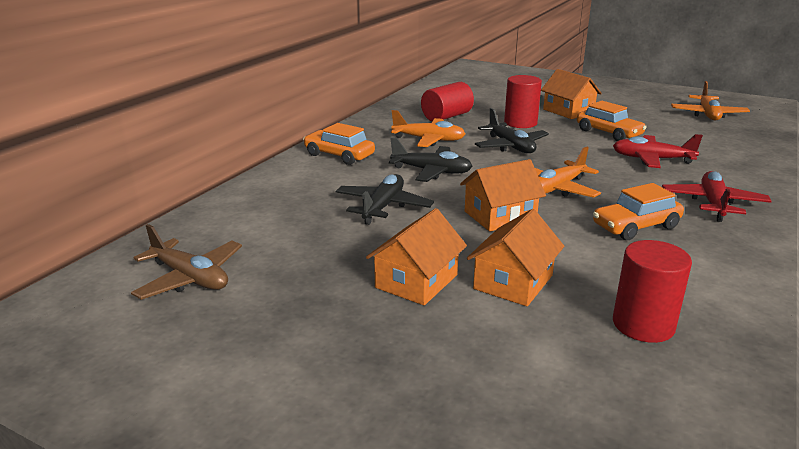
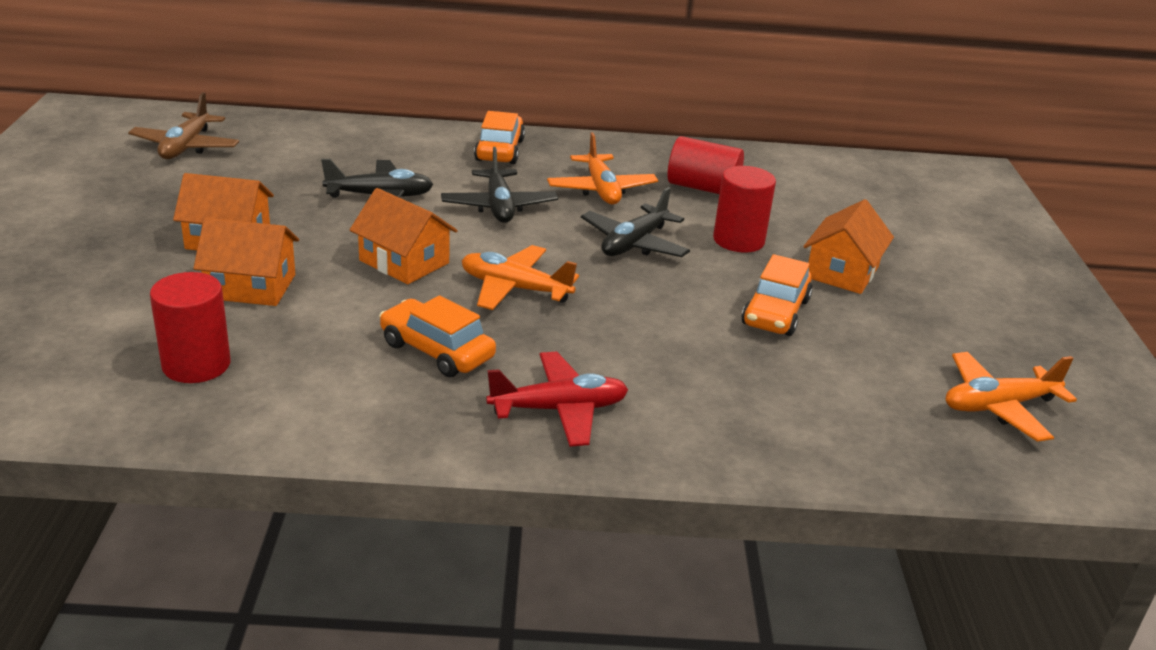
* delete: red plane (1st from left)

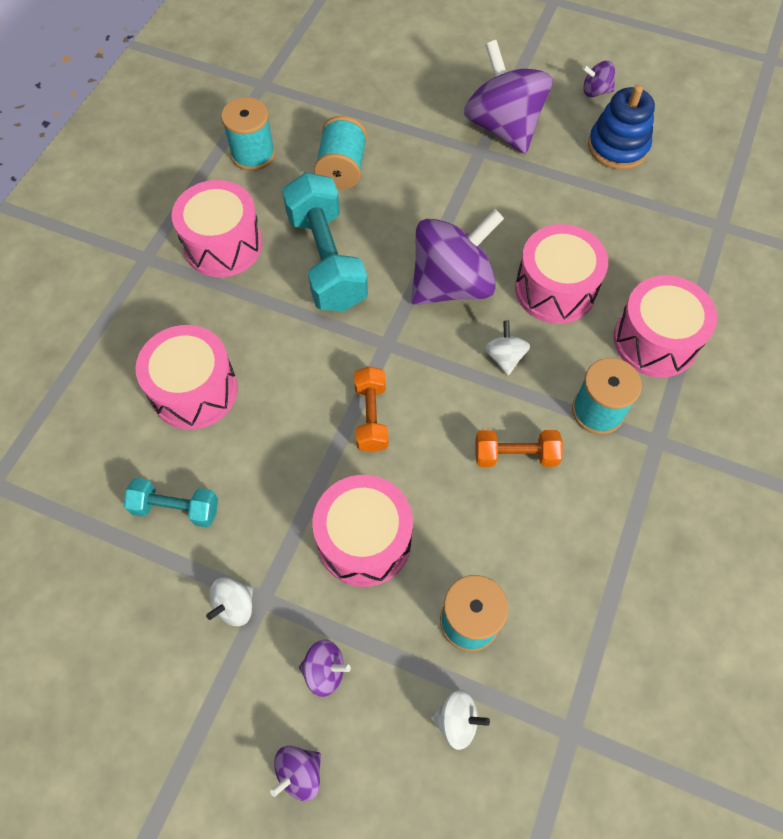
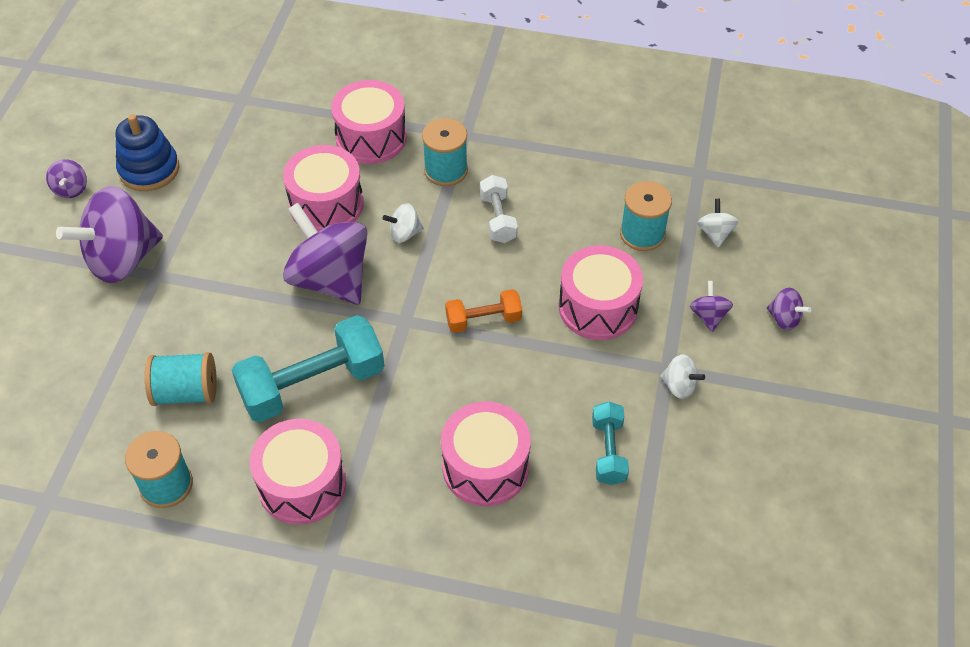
* recolor: orange dumbbell (2nd from left) to white dumbbell

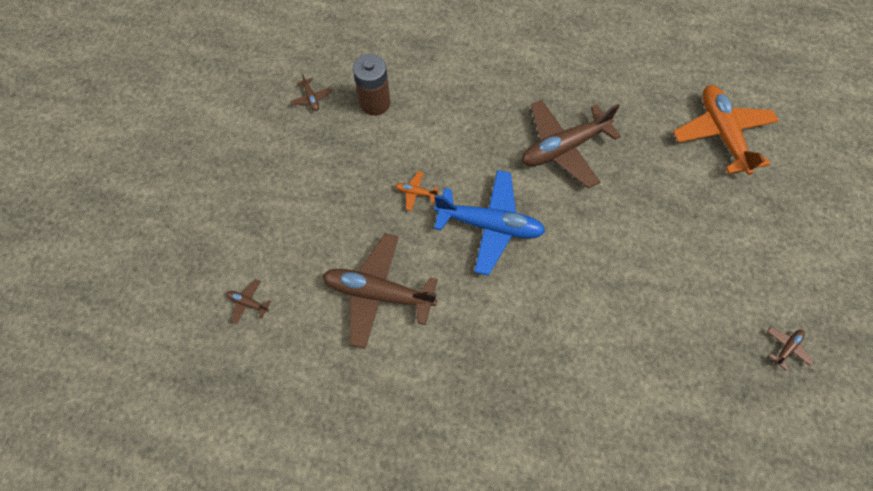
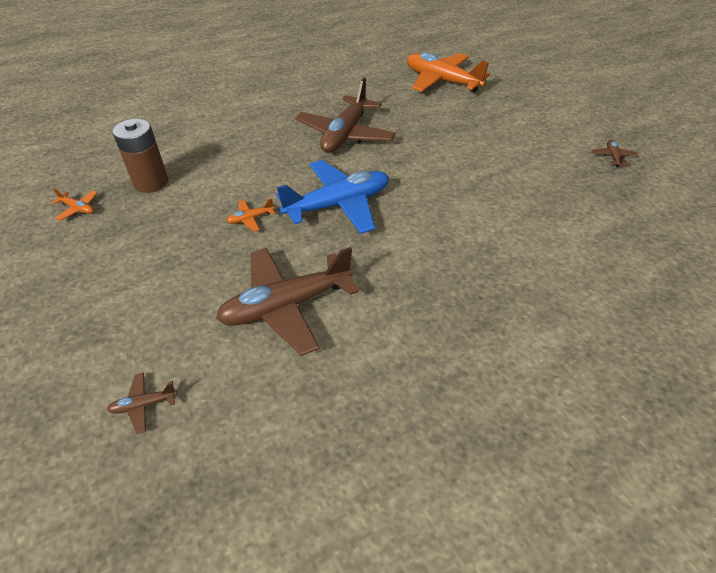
* recolor: brown plane (2nd from left) to orange plane (1st from left)

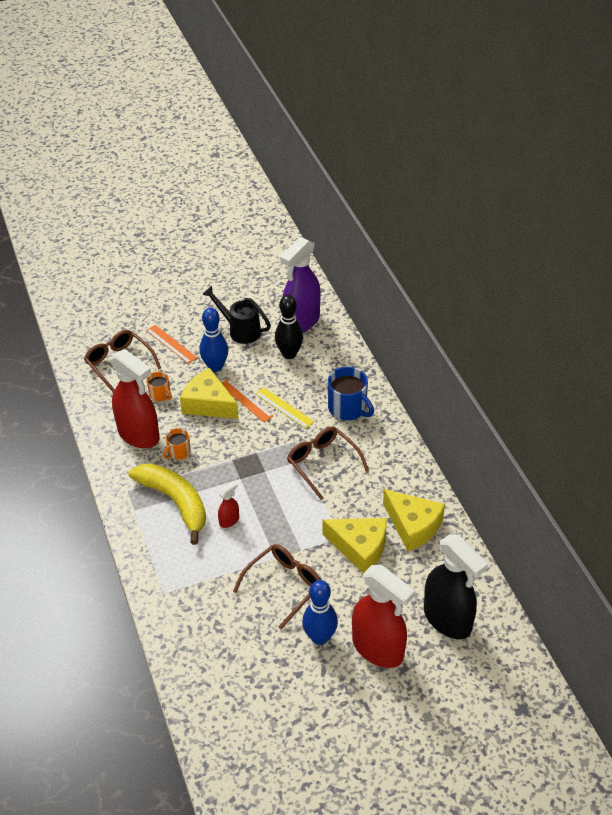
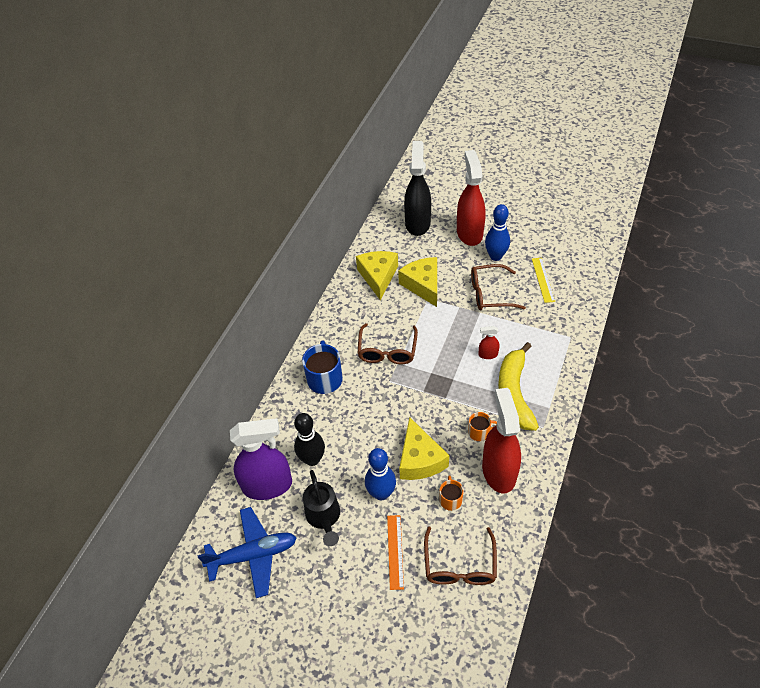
* delete: orange ruler (2nd from left)
* insert: blue plane
* move: yellow ruler

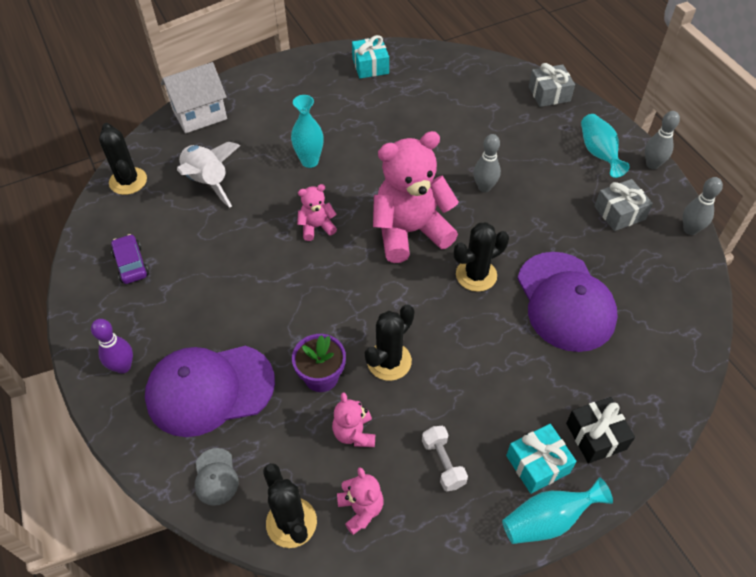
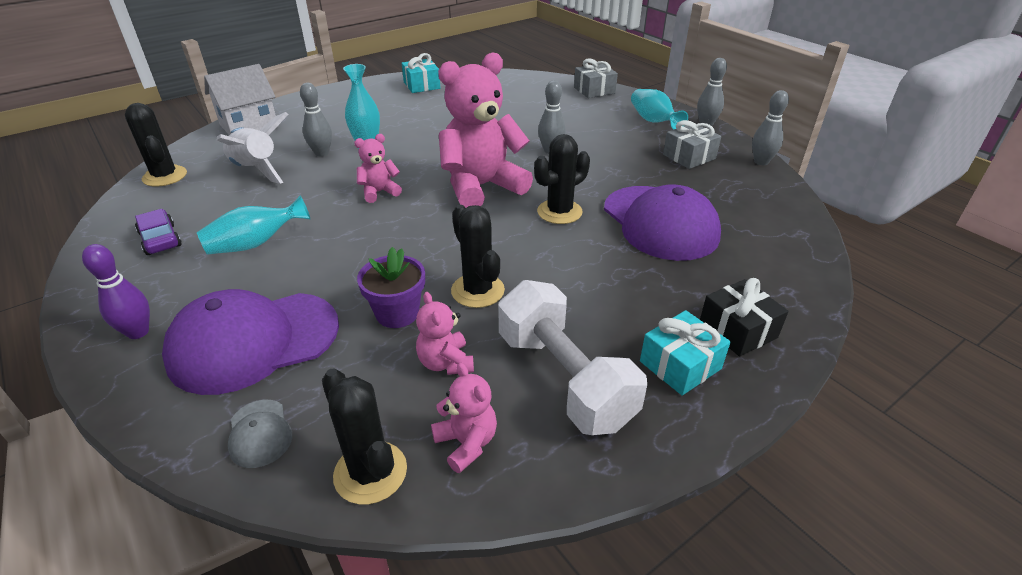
* insert: grey bowling pin (1st from left)
* move: turquoise vase (2nd from left in the first image) to turquoise vase (1st from left)
* rotate: black cactus (3rd from left) 60 degrees counterclockwise
* resize: white dumbbell x2.10

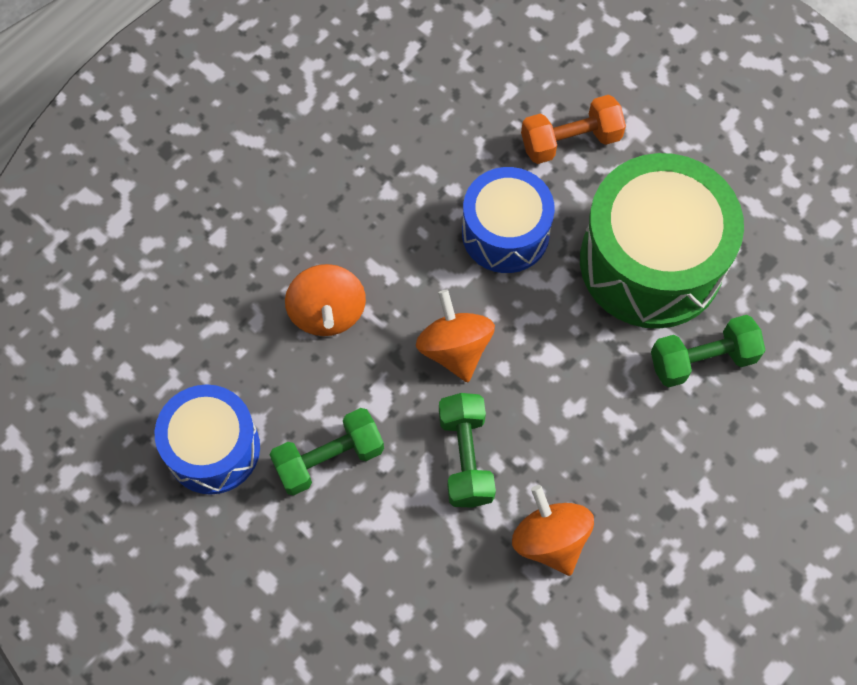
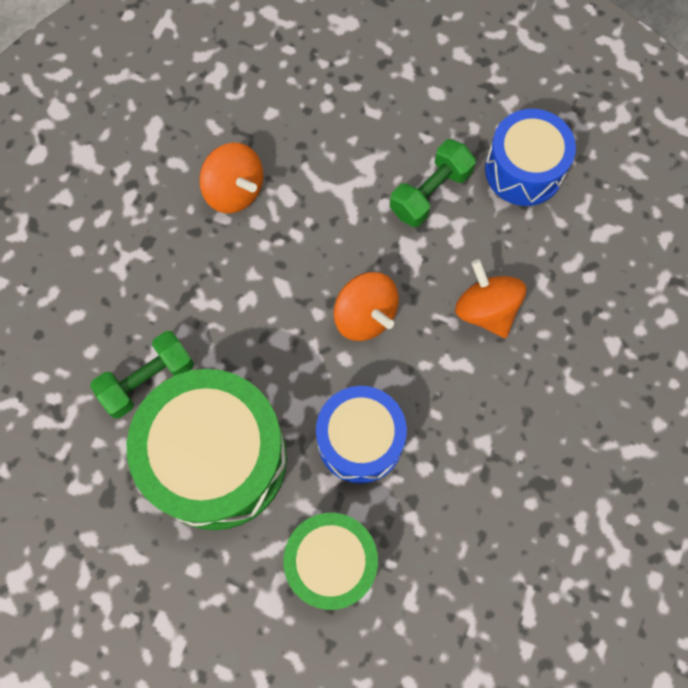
* delete: green dumbbell (2nd from left)
* replace: orange dumbbell to green drum (2nd from left)

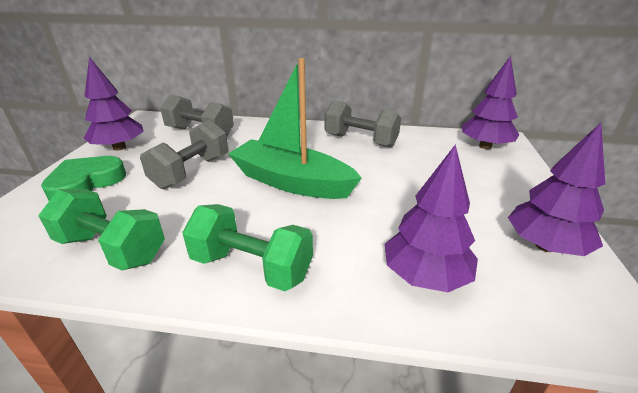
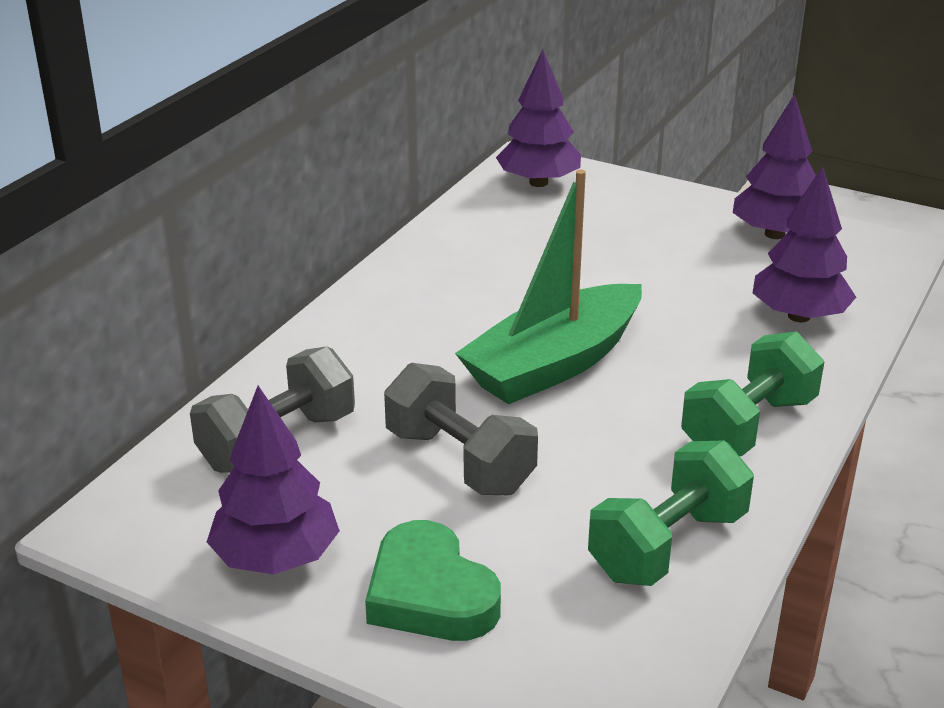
* delete: grey dumbbell (3rd from left)

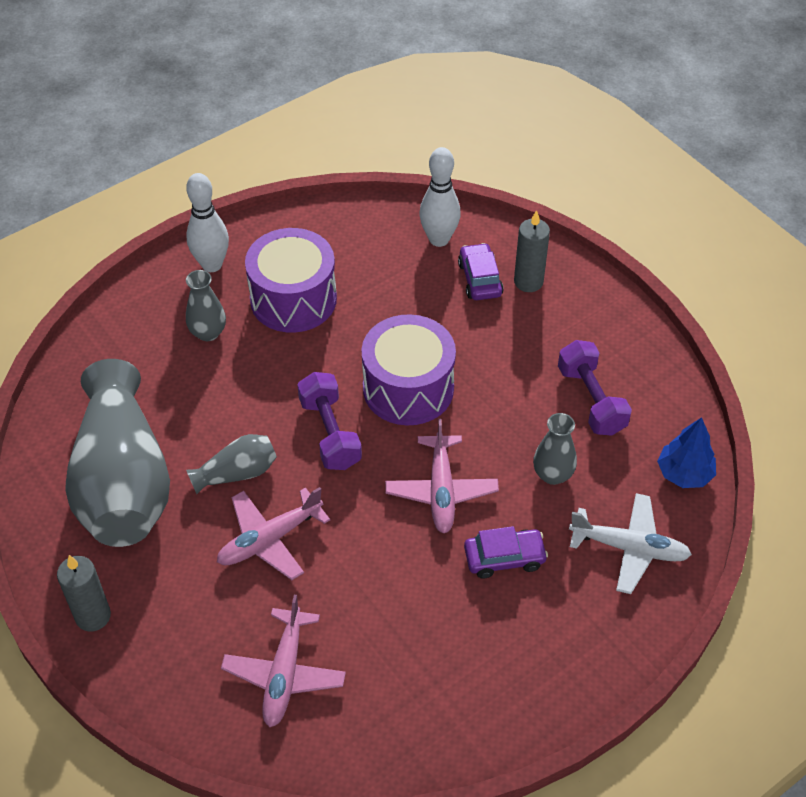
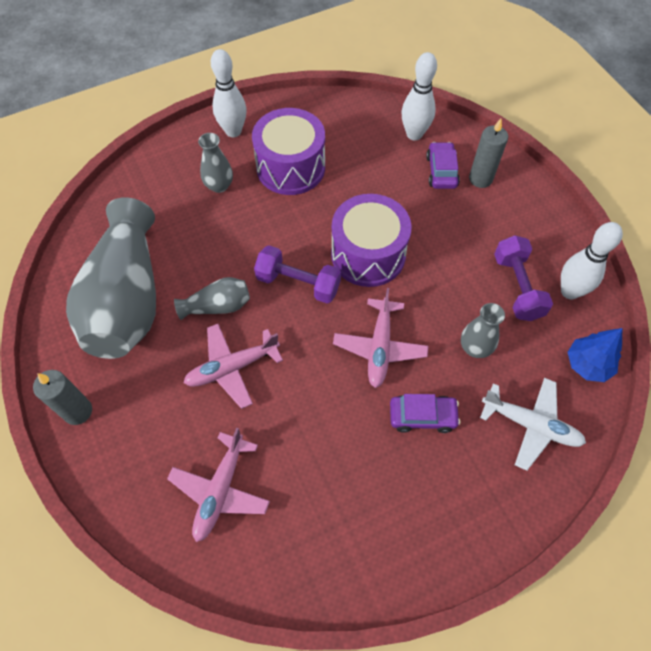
* insert: white bowling pin (3rd from left)
* rotate: purple dumbbell (1st from left) 60 degrees counterclockwise

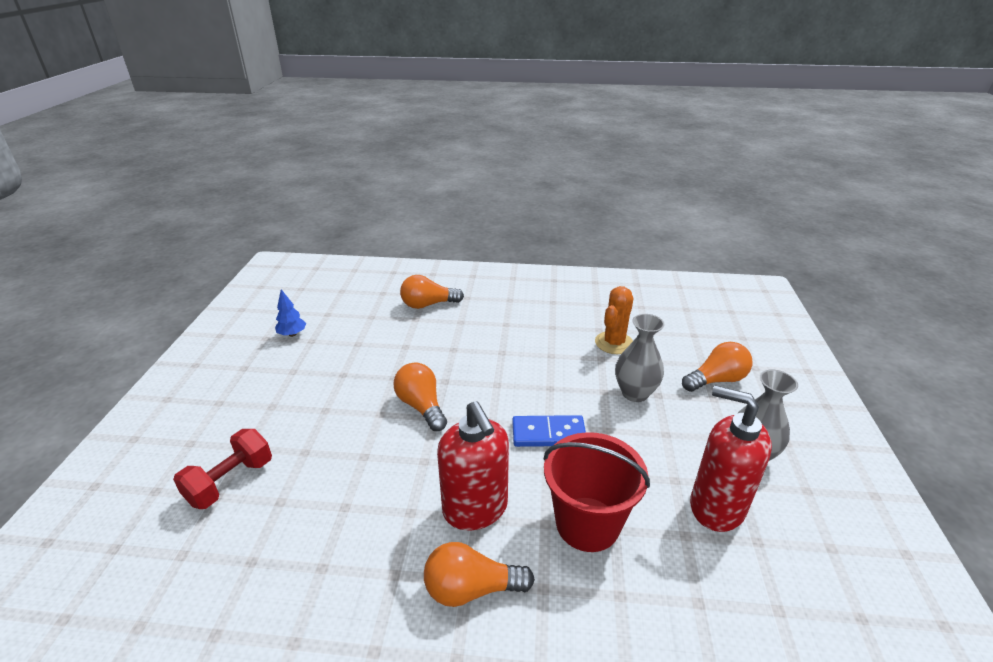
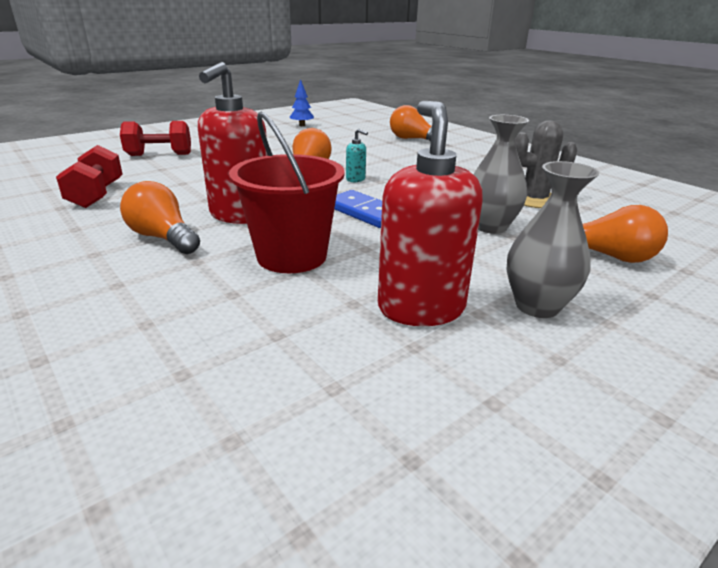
* insert: red dumbbell (1st from left)
* insert: turquoise soap dispenser
* recolor: orange cactus to grey cactus

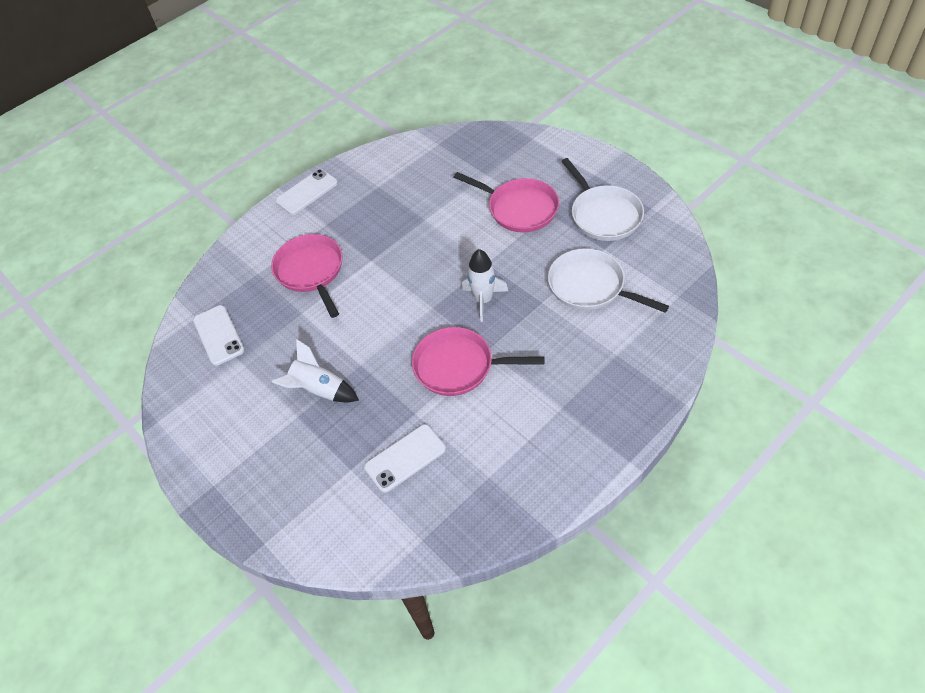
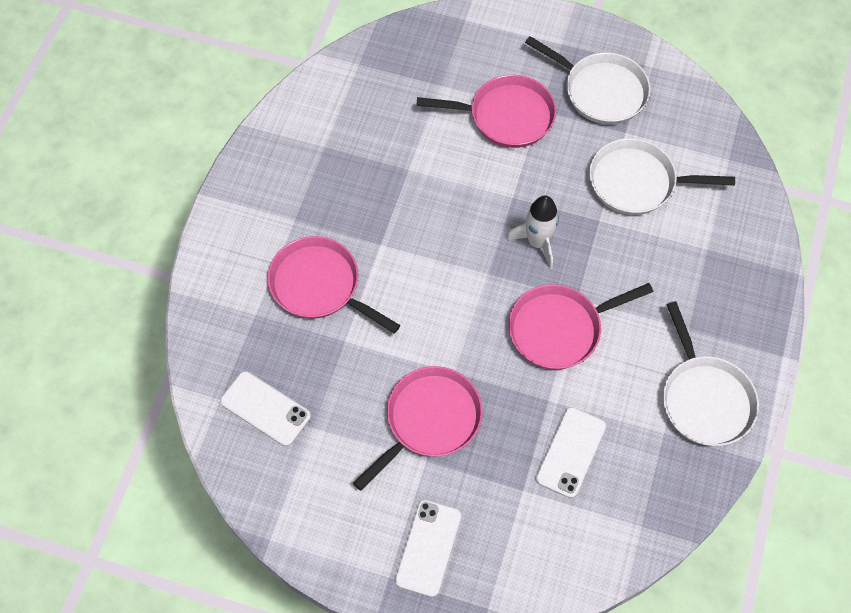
* insert: white pan (3rd from left)
* move: white phone (2nd from left)
* replace: white rocket (1st from left) to pink pan (2nd from left)

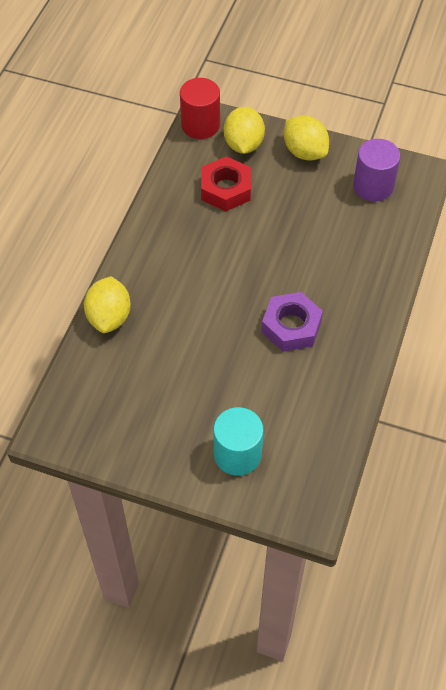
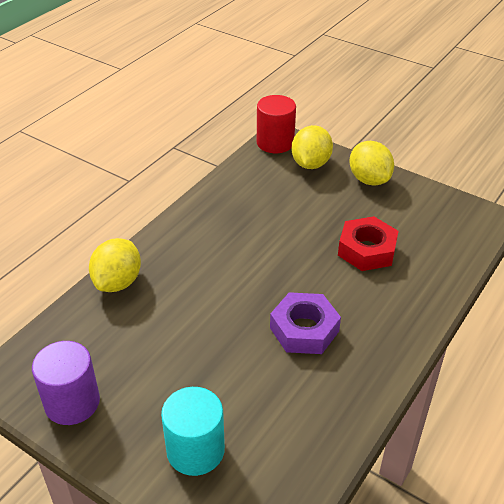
* move: red nut
* move: purple cylinder

